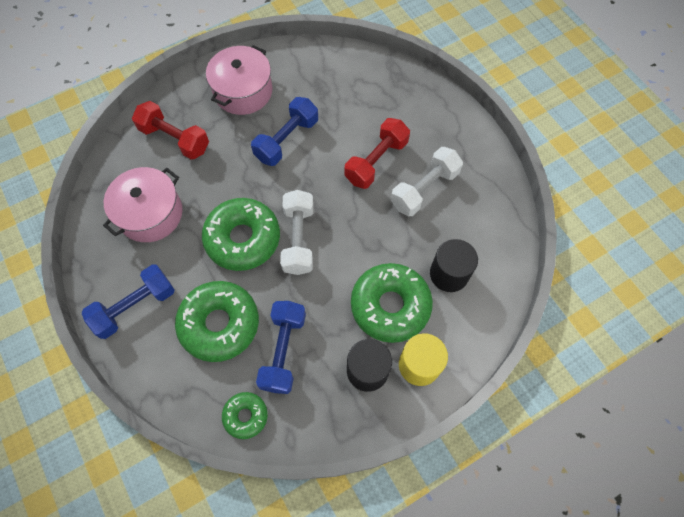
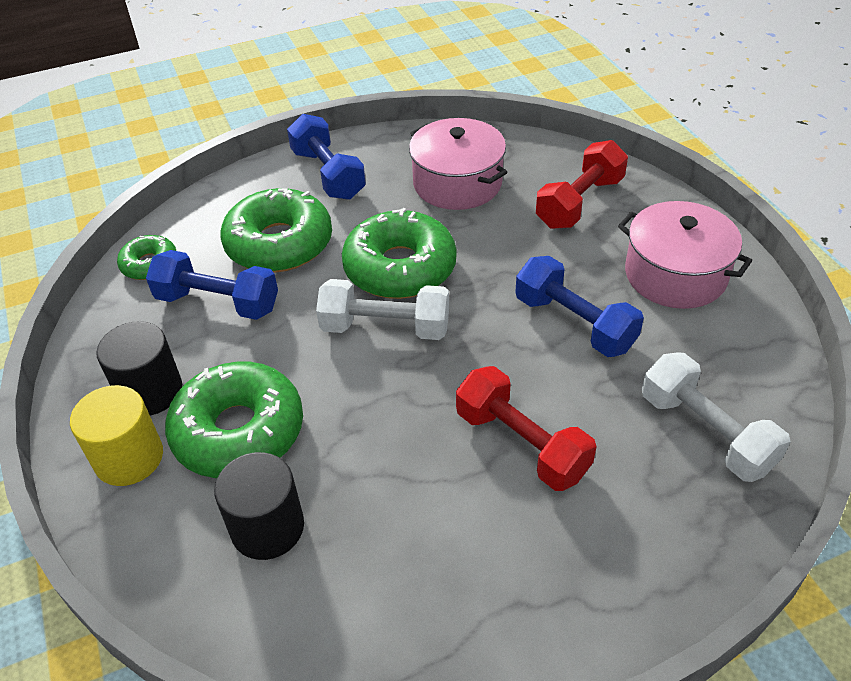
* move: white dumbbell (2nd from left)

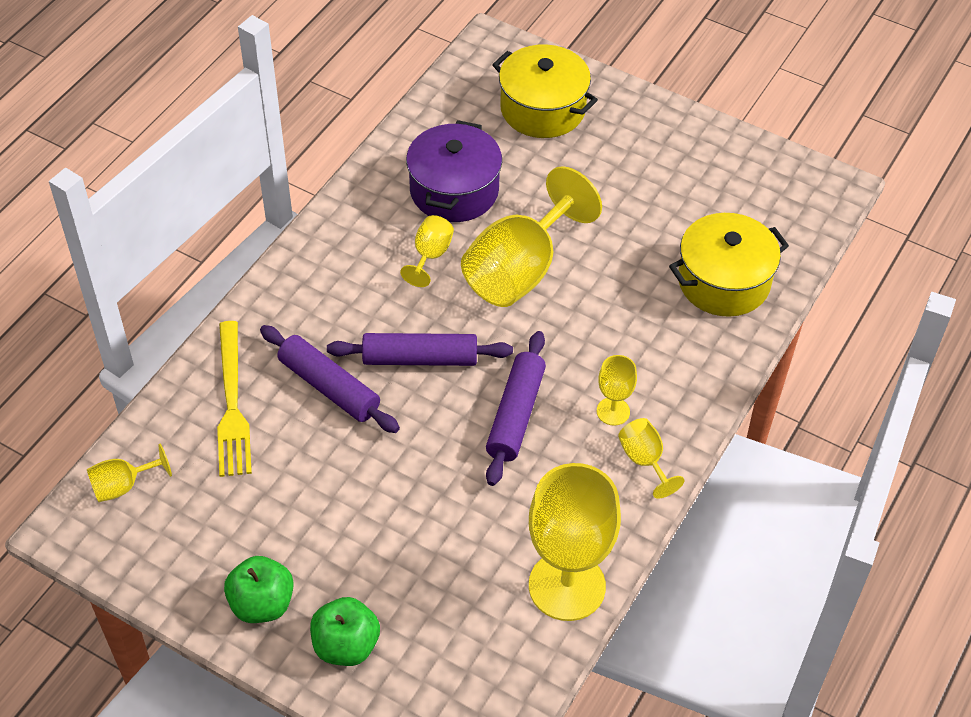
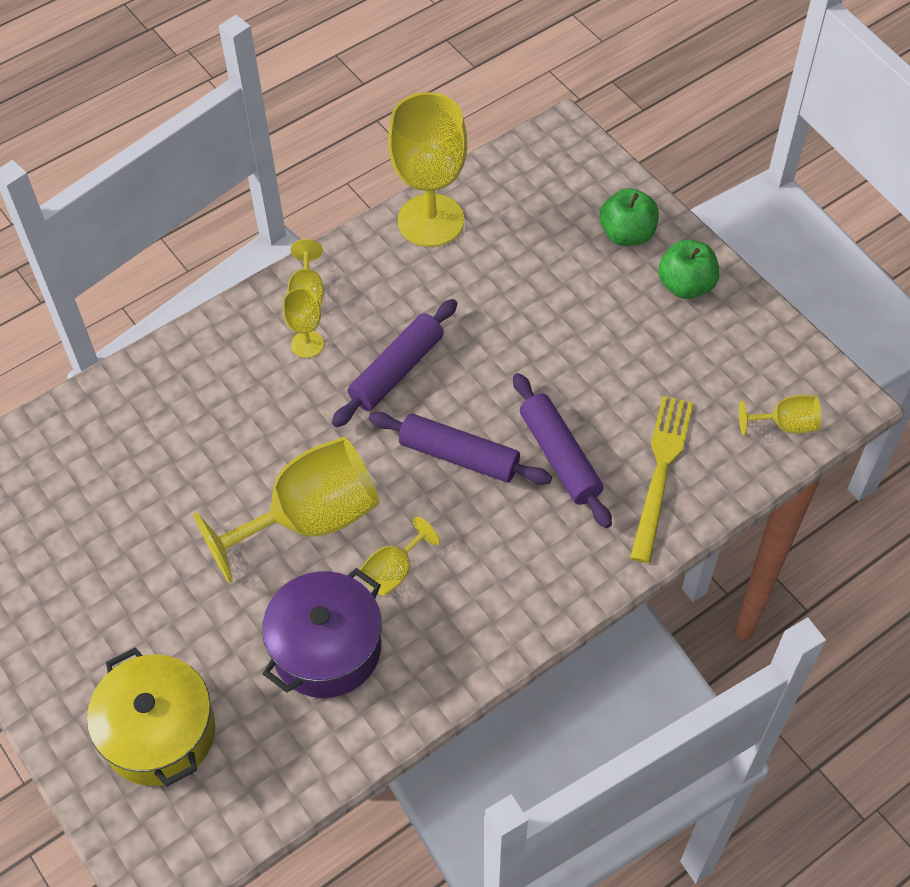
* delete: yellow pot (2nd from left)

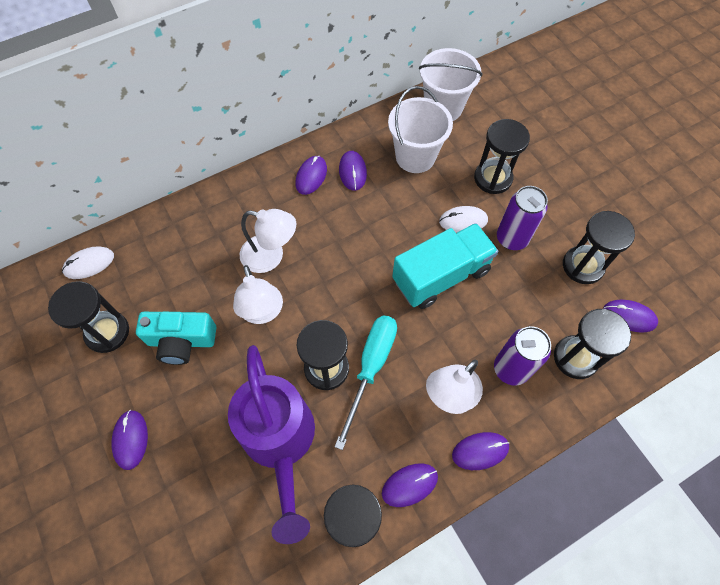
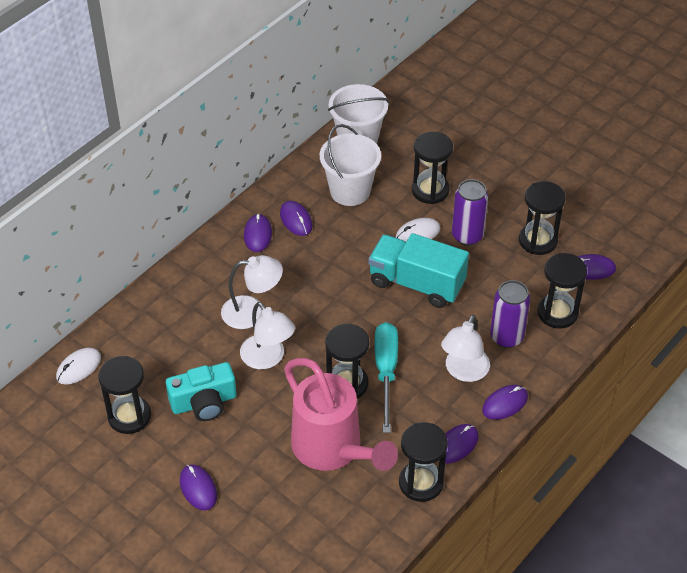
* recolor: purple watering can to pink watering can
* rotate: turquoise truck 105 degrees counterclockwise

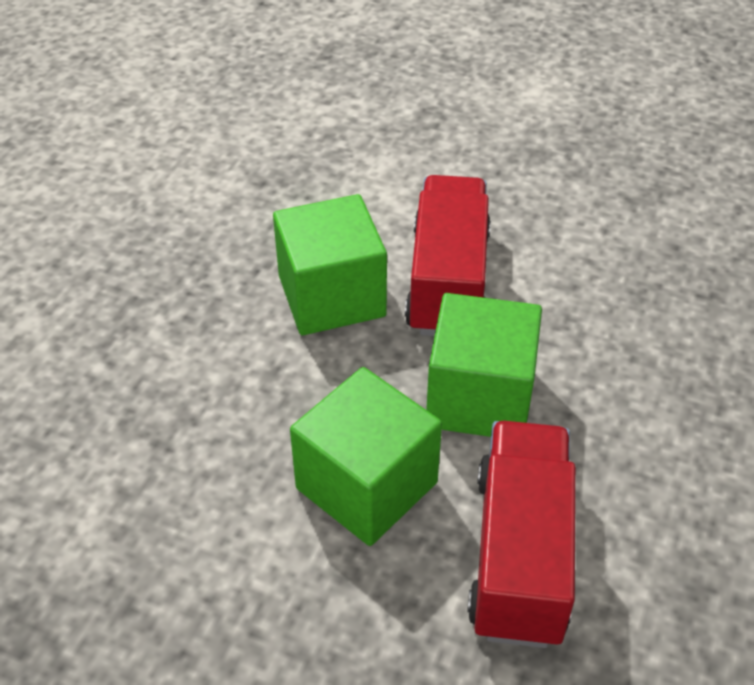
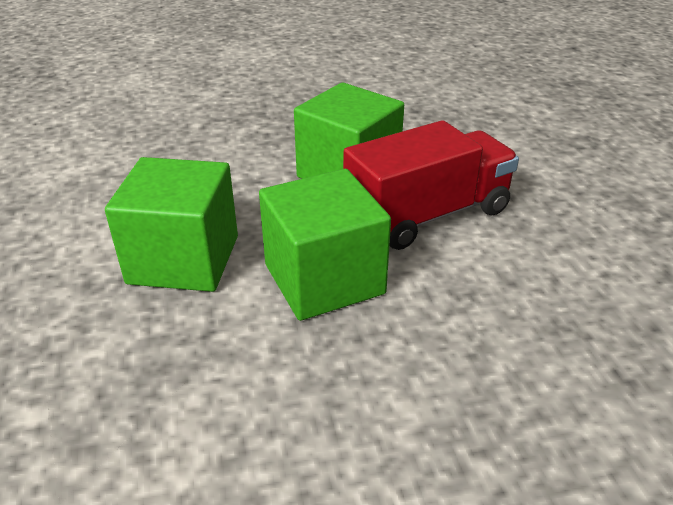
* delete: red truck (2nd from left)

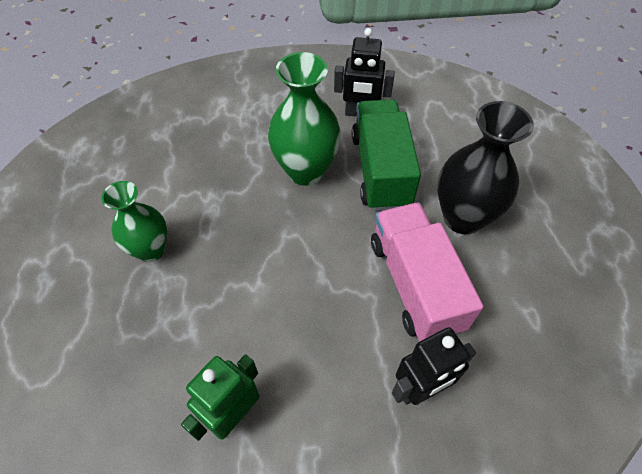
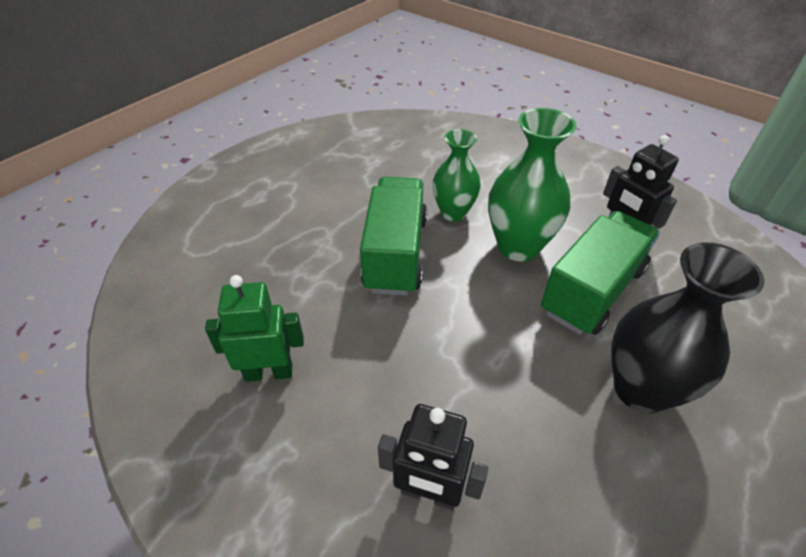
* delete: pink truck
* insert: green truck (1st from left)
* move: green vase (1st from left)

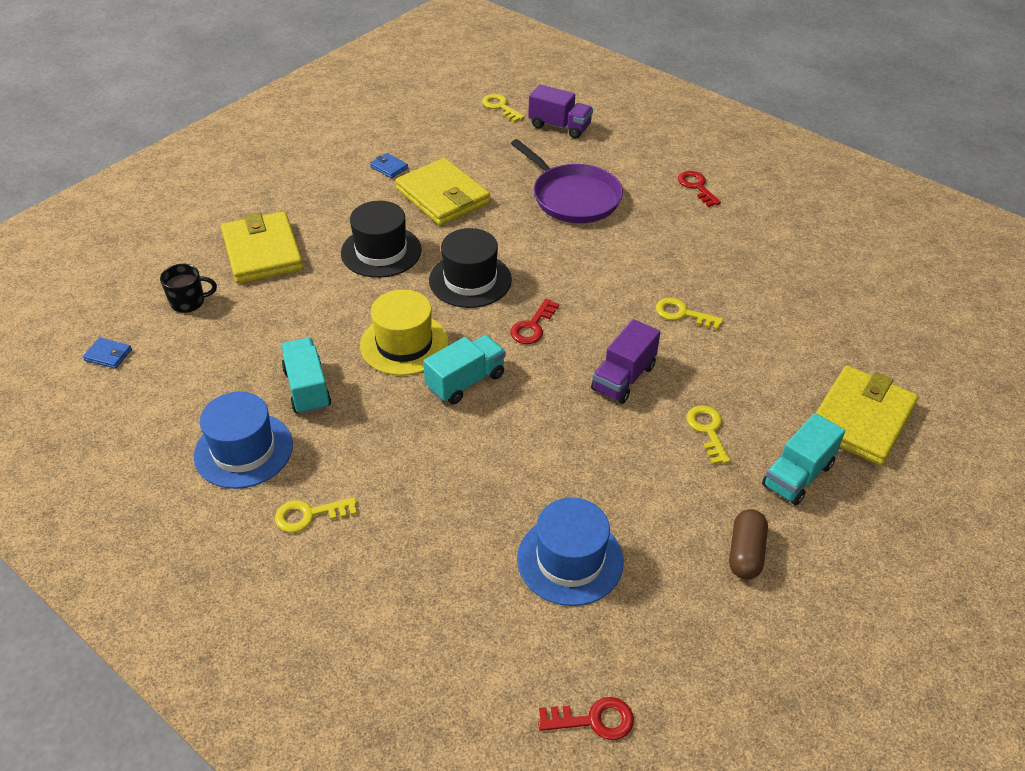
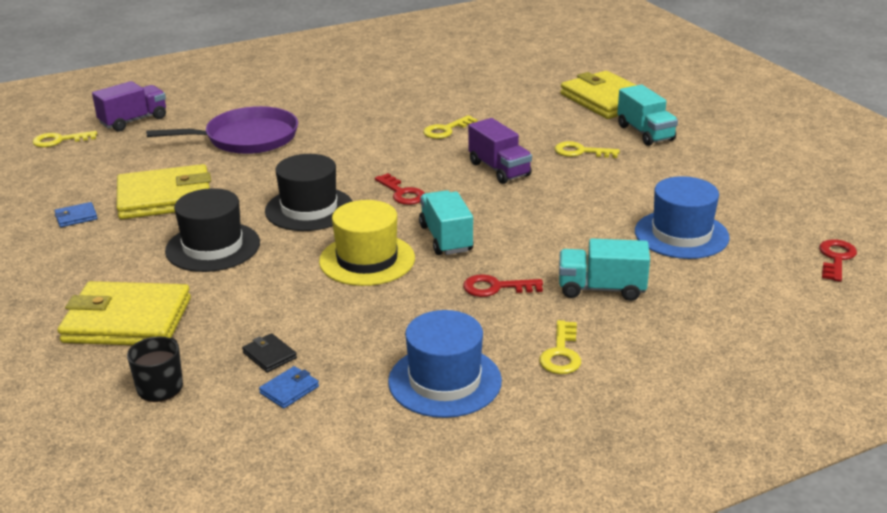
* delete: brown capsule
* insert: black wallet
* move: blue wallet (1st from left in the first image) to blue wallet (2nd from left)
* move: turquoise truck (1st from left in the first image) to turquoise truck (2nd from left)
* move: red key (3rd from left in the first image) to red key (2nd from left)

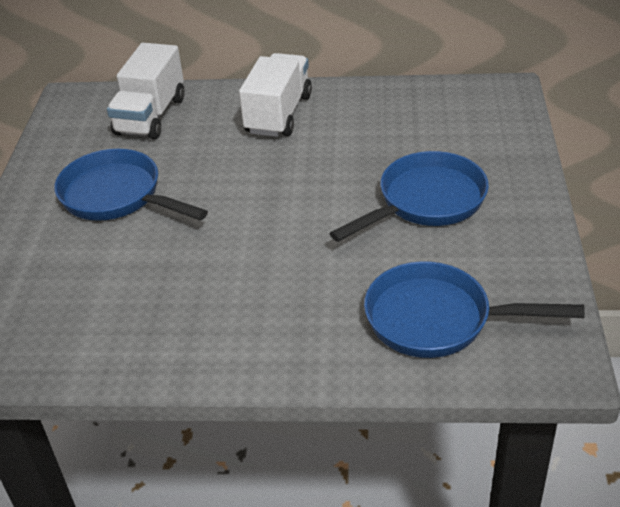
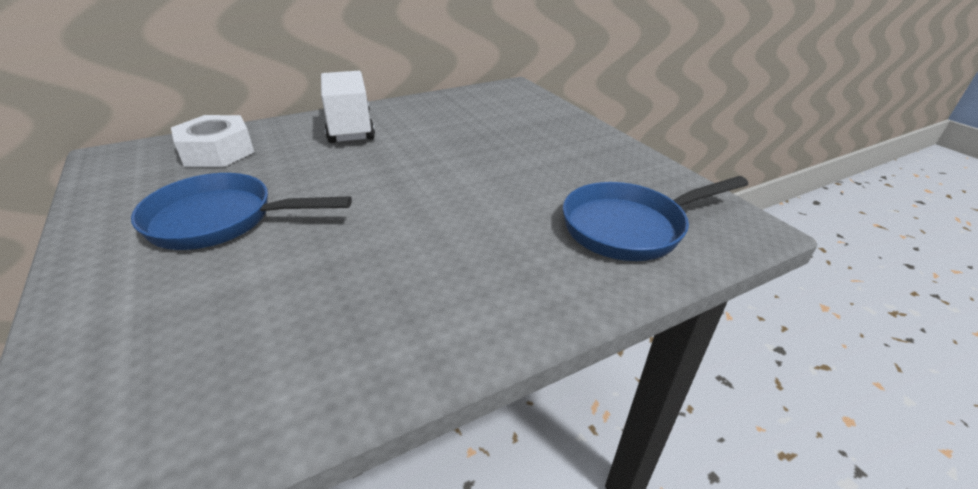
* delete: blue pan (2nd from left)
* replace: white truck (1st from left) to white nut

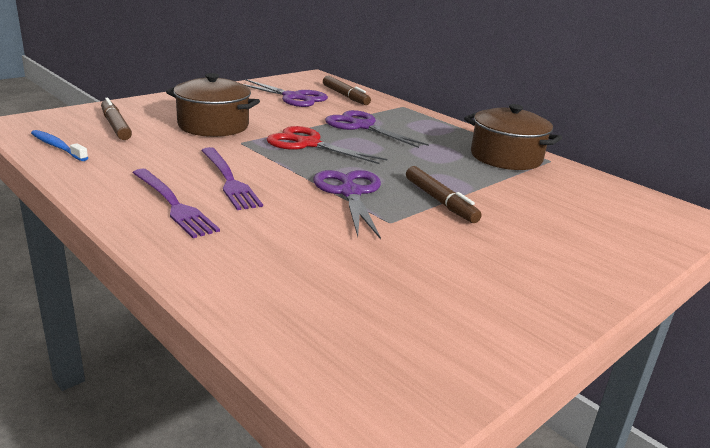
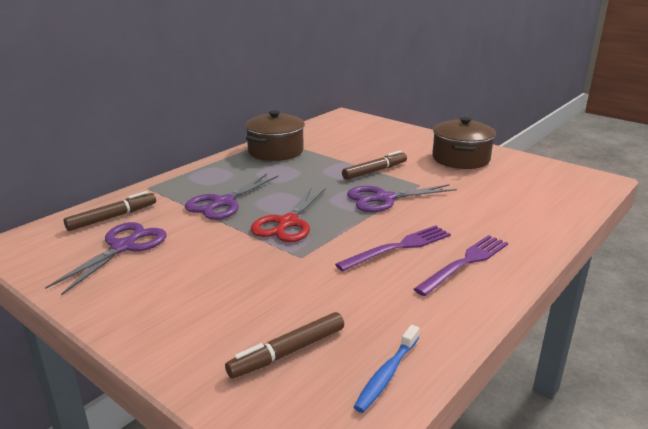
* move: brown pot (1st from left in the first image) to brown pot (2nd from left)

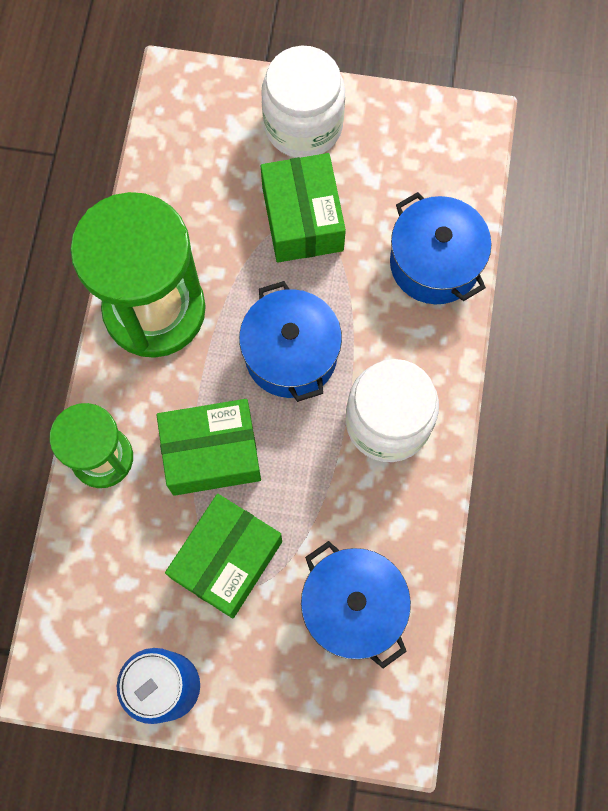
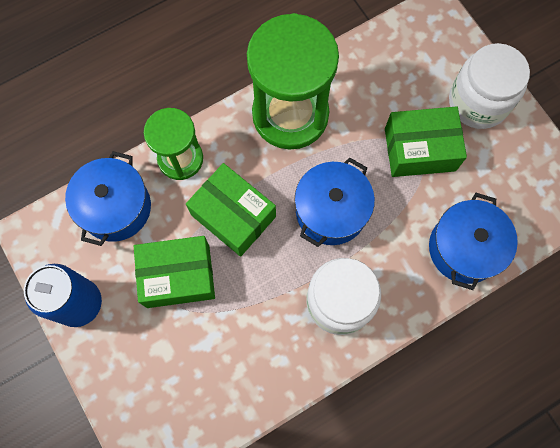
* move: blue pot (2nd from left in the first image) to blue pot (1st from left)
* rotate: green box (3rd from left) 45 degrees clockwise

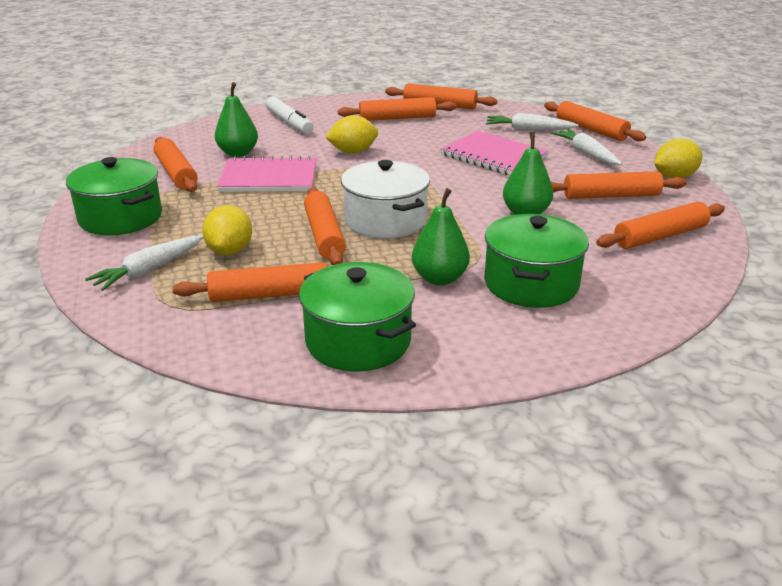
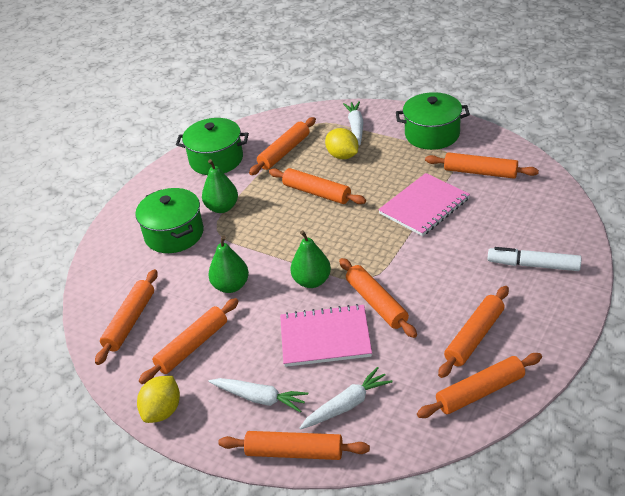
* delete: yellow lemon (2nd from left)
* delete: white pot
* insert: orange rolling pin (6th from left)
* move: green pear (1st from left in the first image) to green pear (3rd from left)

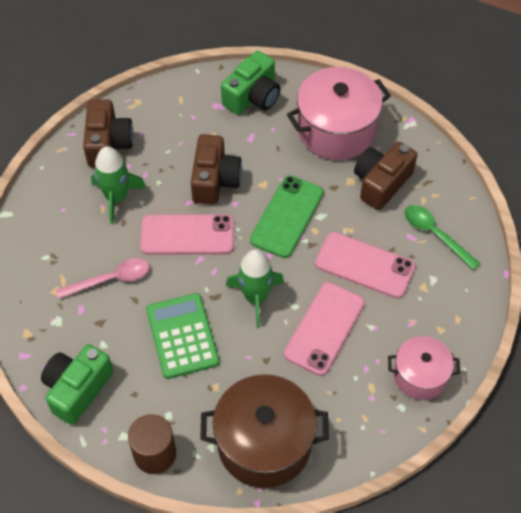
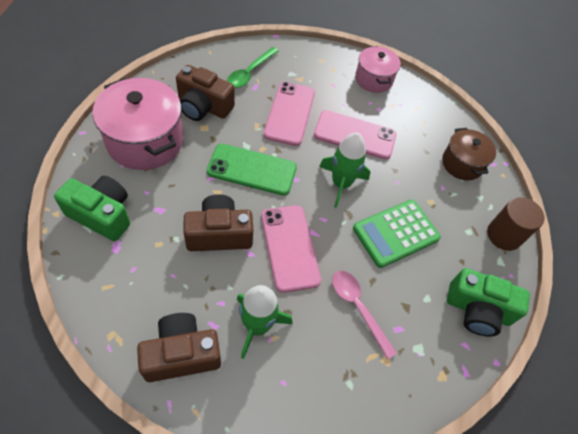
* resize: brown pot x0.59

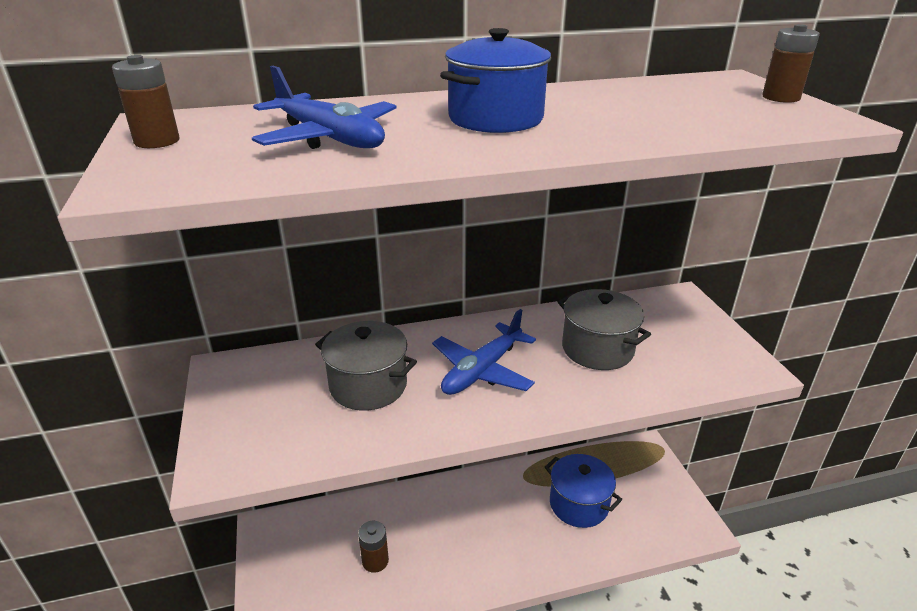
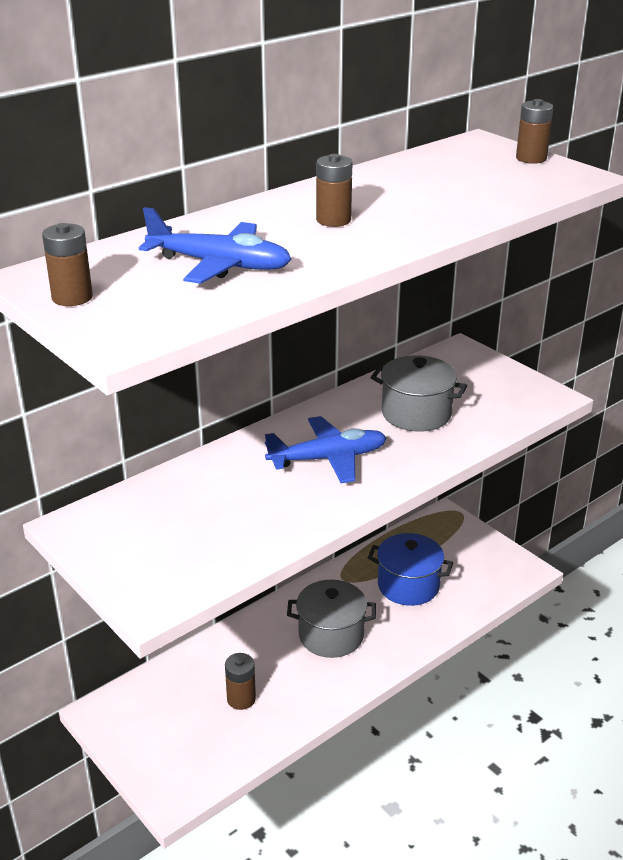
* move: grey pot (1st from left)
* replace: blue pot (1st from left) to brown battery (3rd from left)
* rotate: blue plane (2nd from left) 120 degrees counterclockwise

